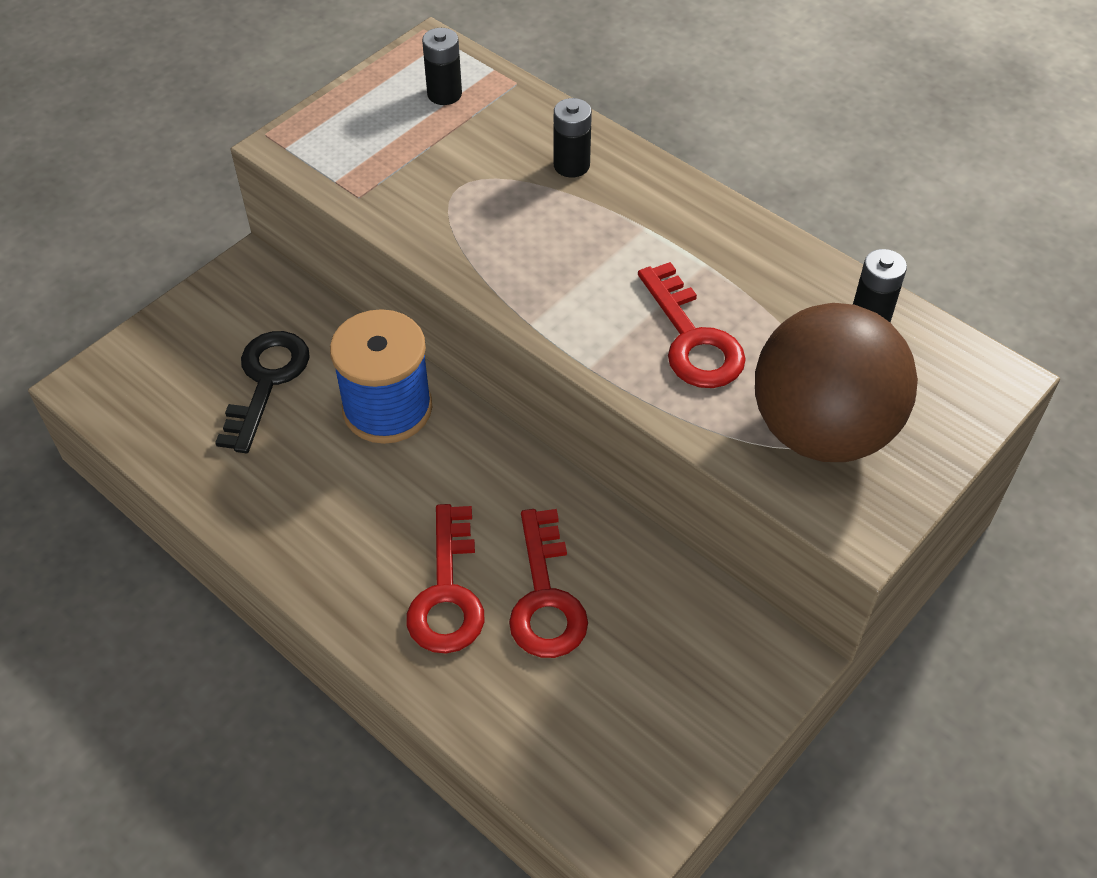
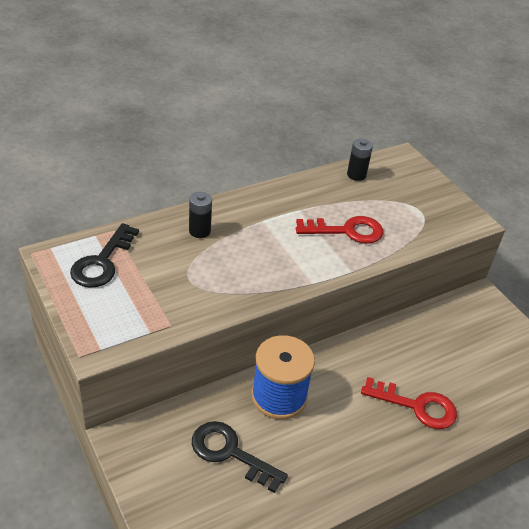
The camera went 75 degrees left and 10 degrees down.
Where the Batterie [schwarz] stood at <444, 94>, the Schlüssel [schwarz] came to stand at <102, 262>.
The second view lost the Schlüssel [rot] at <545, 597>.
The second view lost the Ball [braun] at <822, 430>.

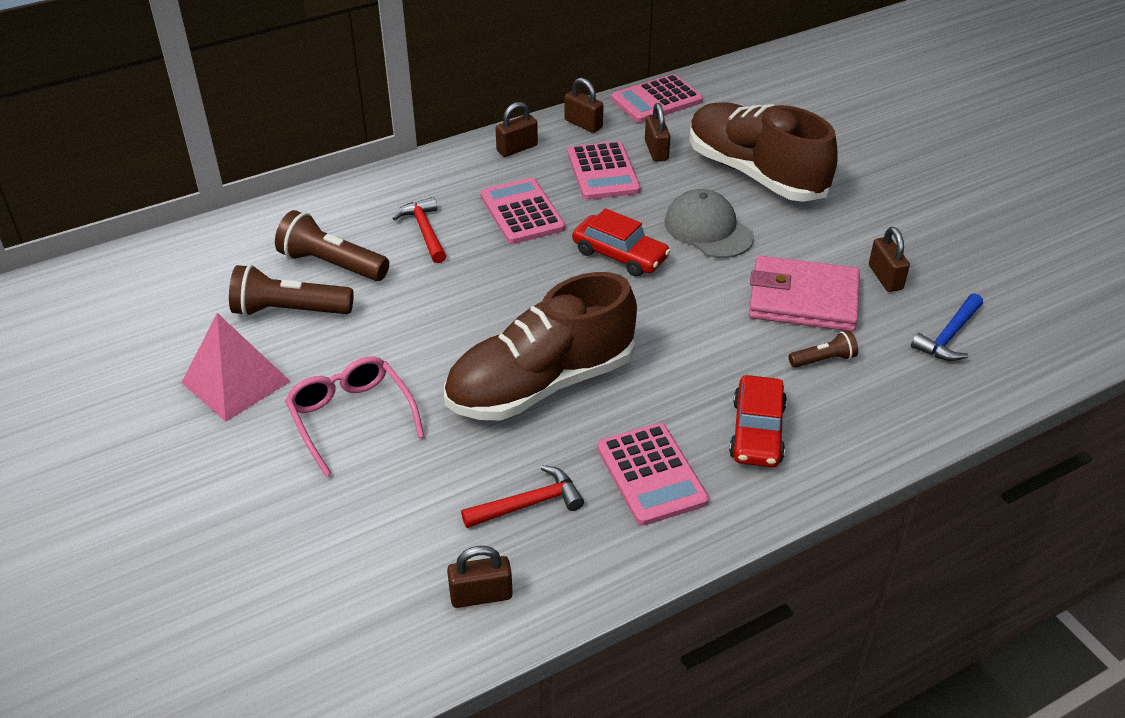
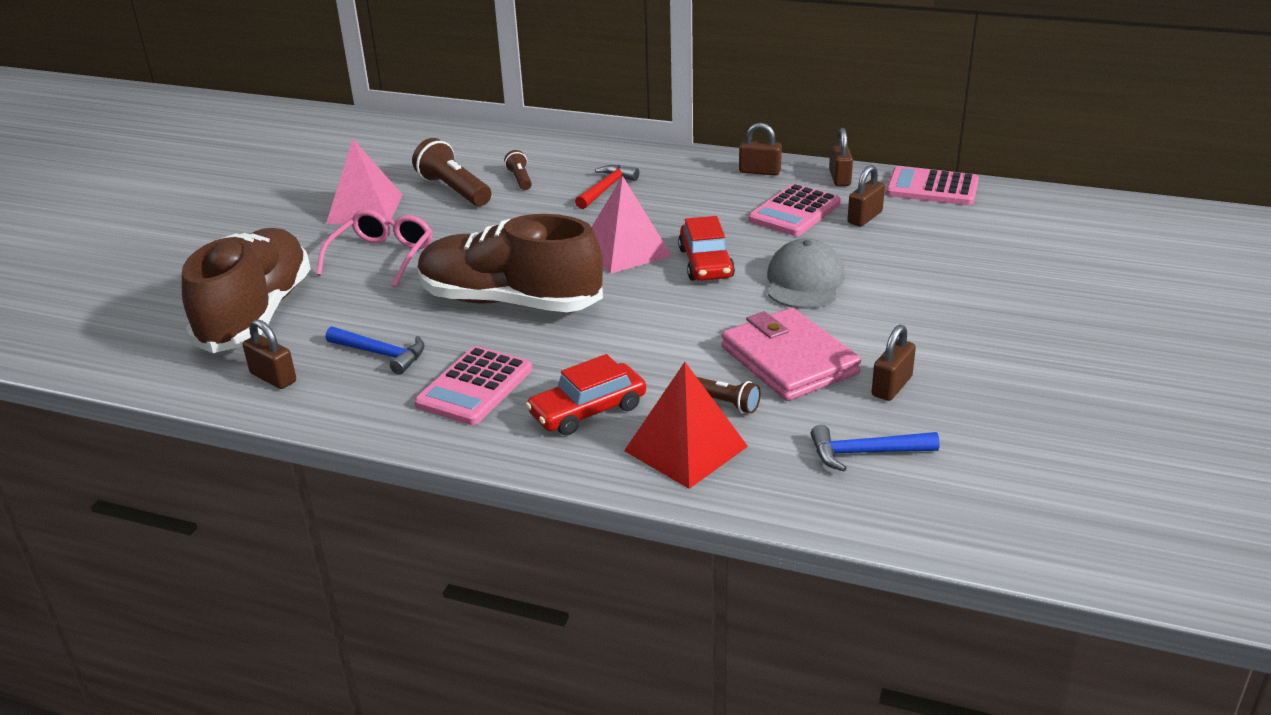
The camera went 50 degrees right and 10 degrees down.
The size of the Taschenlampe [braun] at <331, 264> changed by a factor of 0.54.
What was the Hammer [rot] at <529, 504> turned into the Hammer [blau] at <381, 354>.
The second view lost the Taschenrechner [rosa] at <522, 212>.
The Schuh [braun] ended up elsewhere, having gone from <755, 174> to <257, 314>.
The second view gained the Pyramide [rosa] at <625, 250>.
The second view gained the Pyramide [rot] at <685, 448>.

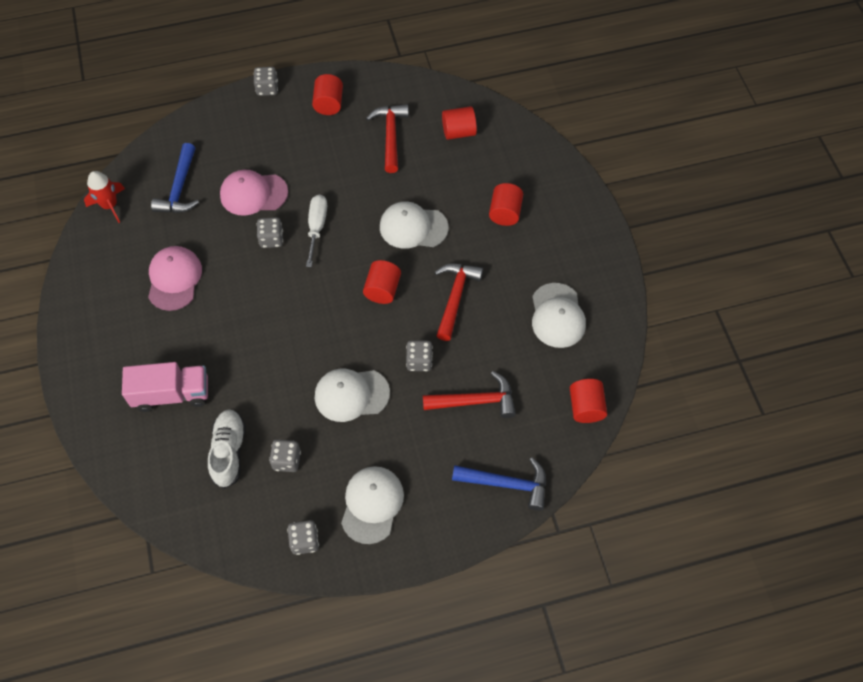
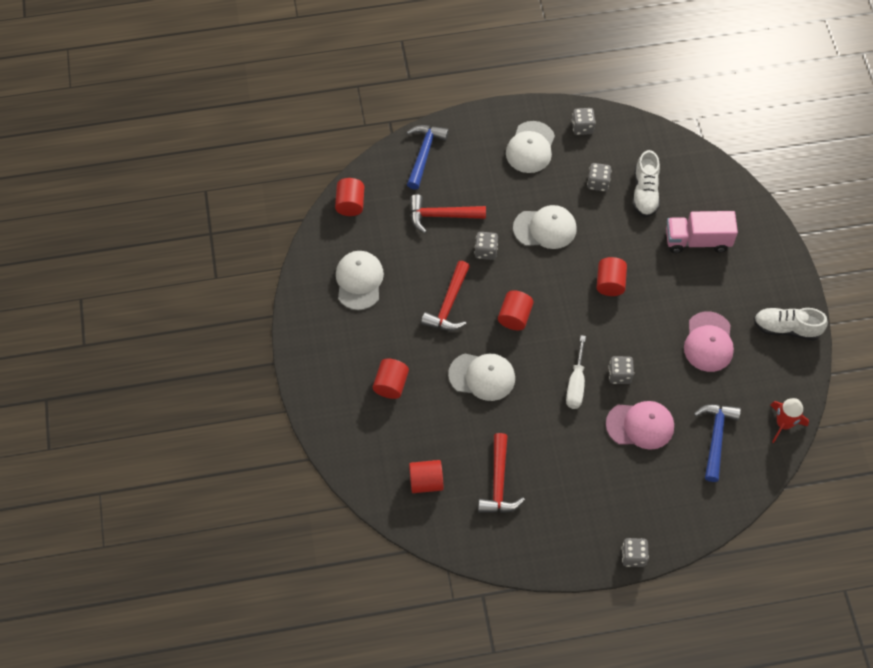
The camera went 175 degrees left and 0 degrees up.
The Vollzylinder [rot] ended up elsewhere, having gone from <329, 104> to <610, 283>.
The Hammer [blau] at <507, 484> ended up facing another way, 90 degrees clockwise from before.
The second view gained the Schuh [weiß] at <786, 328>.

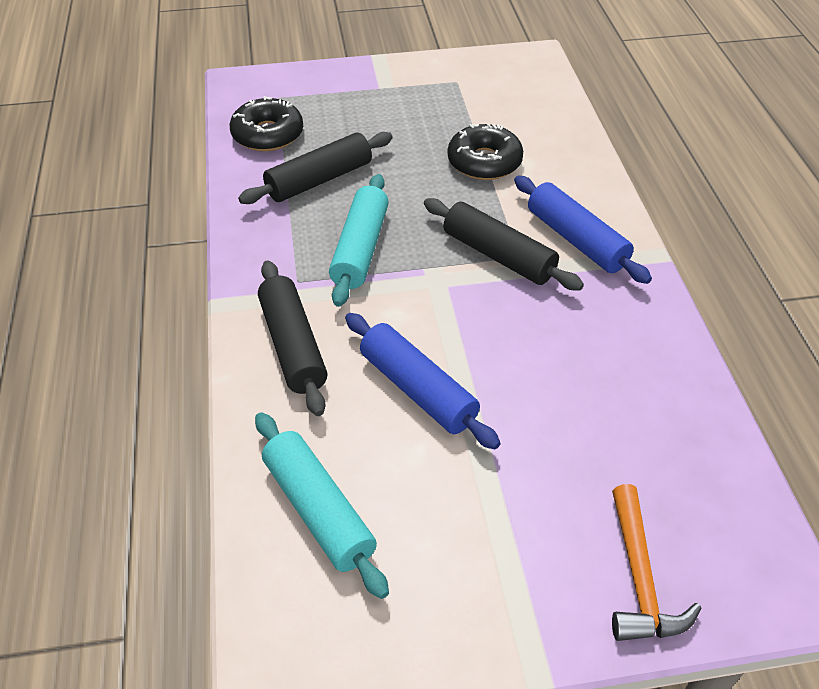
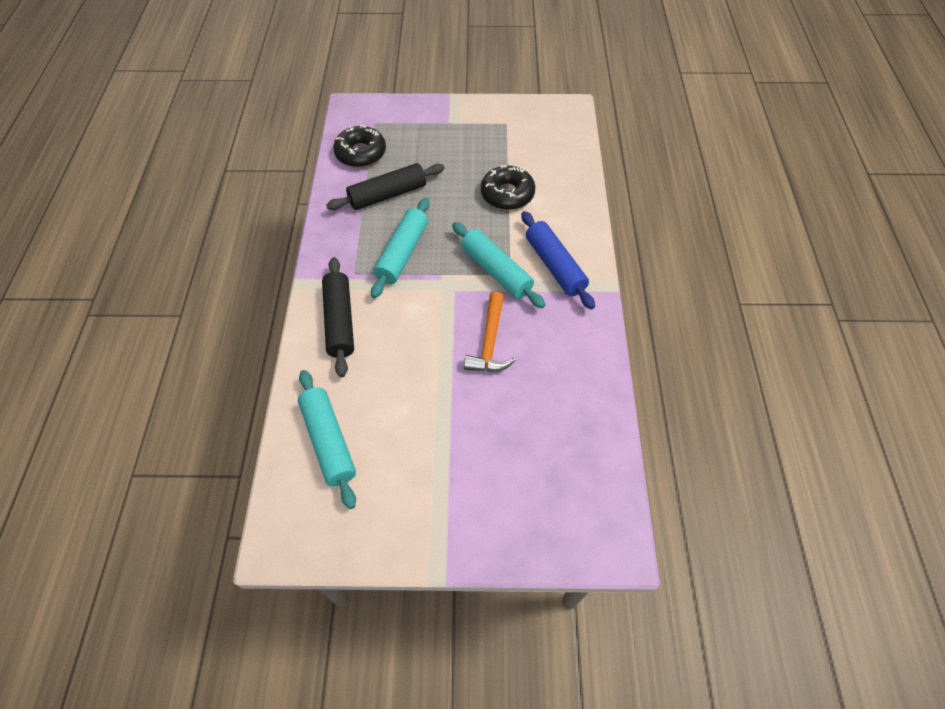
The camera went 10 degrees right and 10 degrees up.
The second view lost the Nudelholz [blau] at <418, 389>.
What was the Nudelholz [schwarz] at <498, 255> turned into the Nudelholz [türkis] at <496, 271>.
The Hammer [orange] ended up elsewhere, having gone from <639, 578> to <489, 342>.

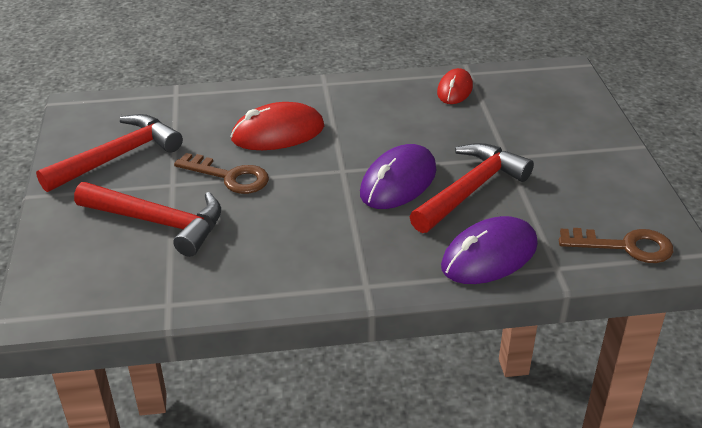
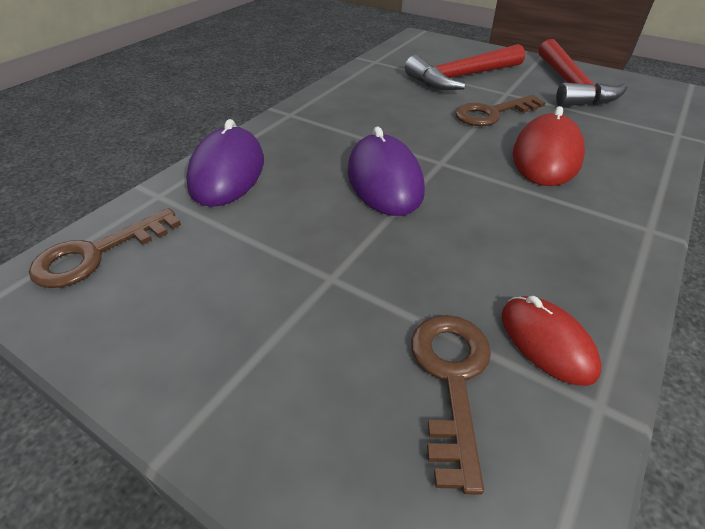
The camera went 130 degrees right and 5 degrees up.
The second view lost the Hammer [rot] at <471, 190>.
The second view gained the Schlüssel [braun] at <451, 379>.

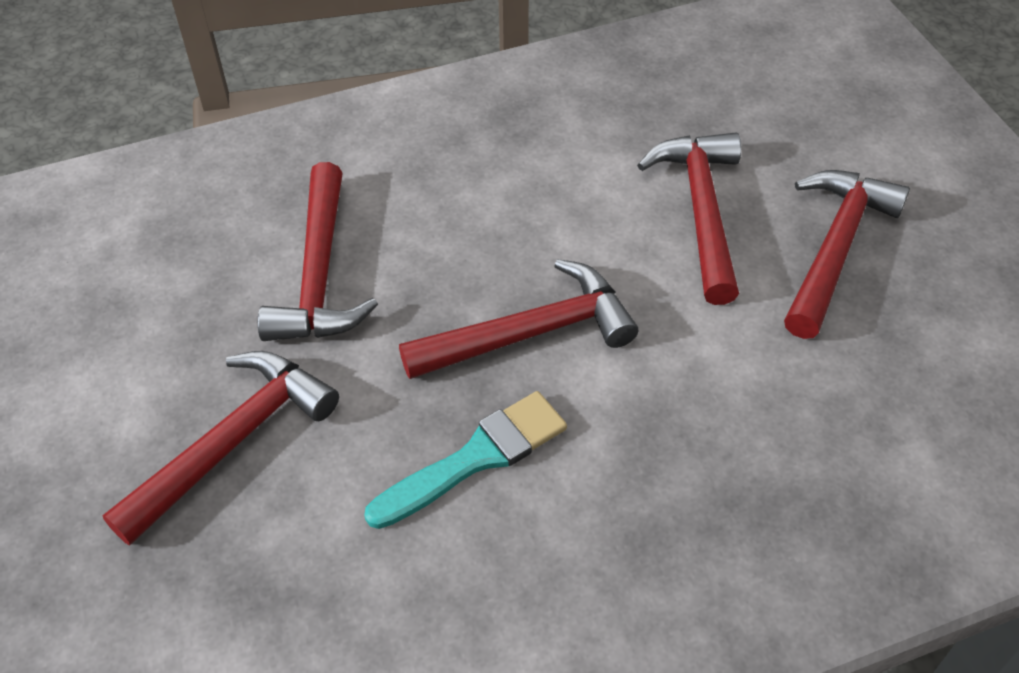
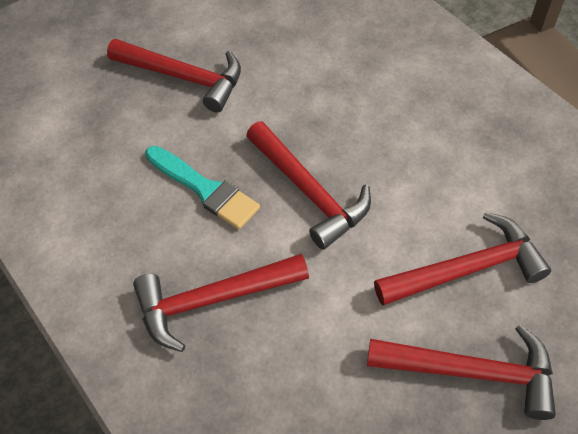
The camera went 75 degrees right and 5 degrees up.
The Hammer [rot] ended up elsewhere, having gone from <319, 274> to <213, 300>.

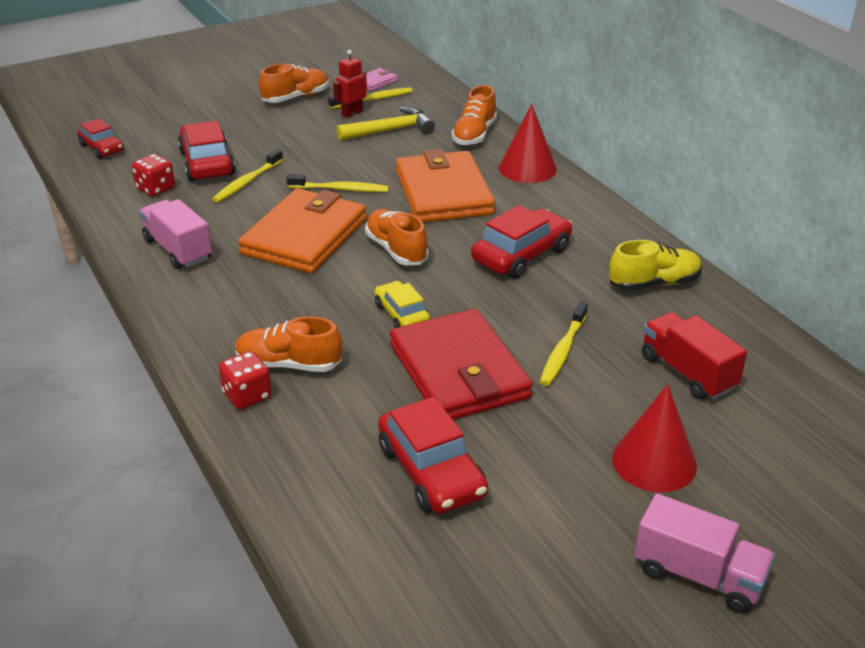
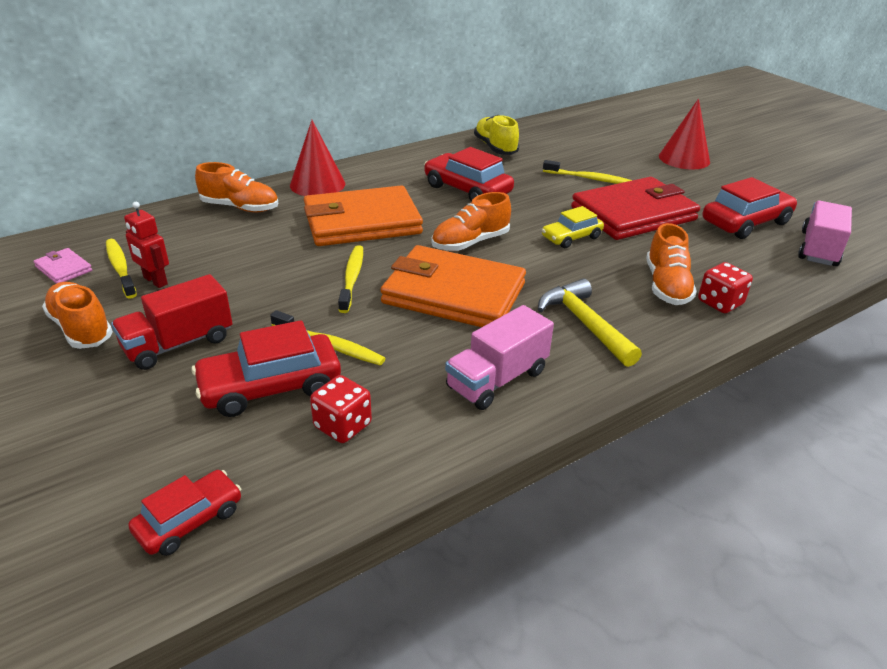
The camera went 95 degrees left and 0 degrees up.
The Hammer [gelb] ended up elsewhere, having gone from <391, 130> to <584, 323>.
The Lastwagen [rosa] ended up elsewhere, having gone from <698, 575> to <818, 249>.
The Lastwagen [rot] ended up elsewhere, having gone from <687, 373> to <179, 344>.

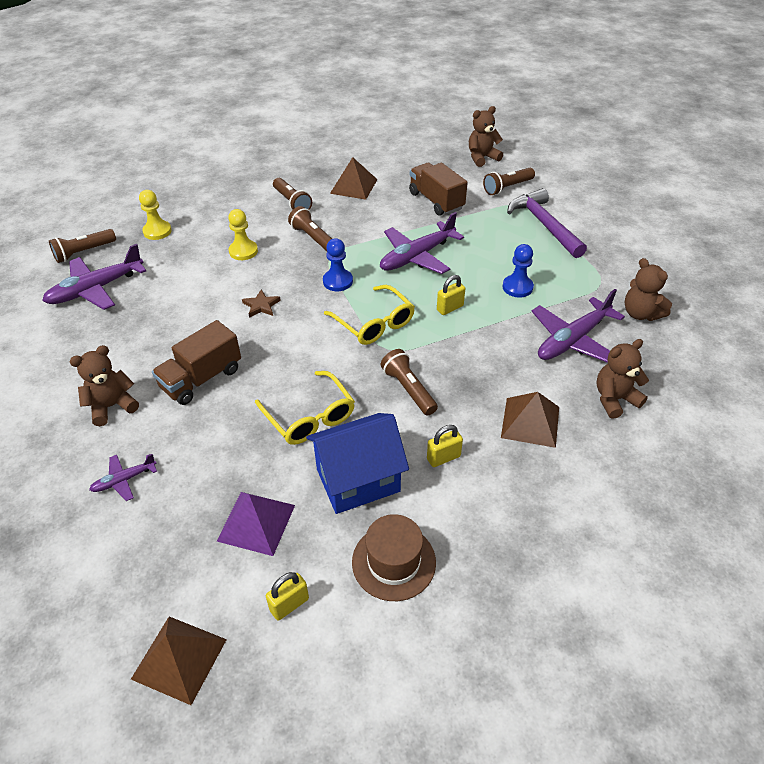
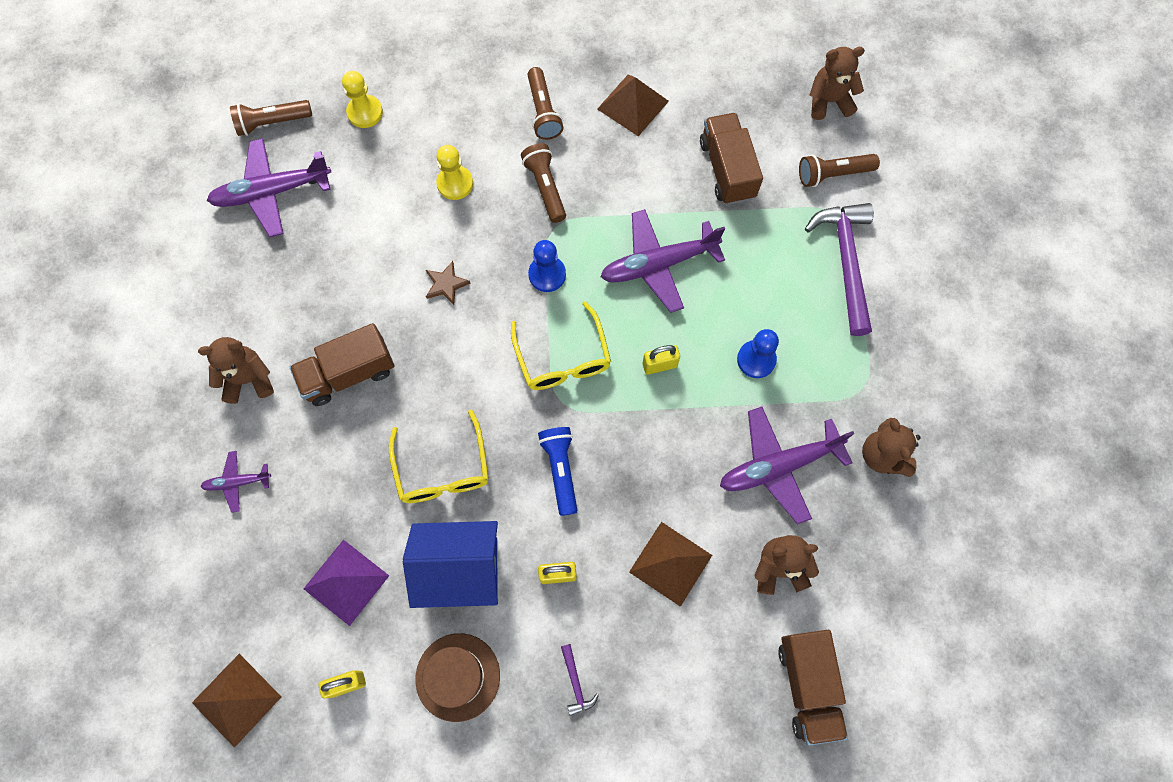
The camera went 20 degrees right and 25 degrees up.
What was the Taschenlampe [braun] at <408, 389> turned into the Taschenlampe [blau] at <560, 470>.
The second view gained the Hammer [lila] at <576, 683>.
The second view gained the Lastwagen [braun] at <807, 686>.

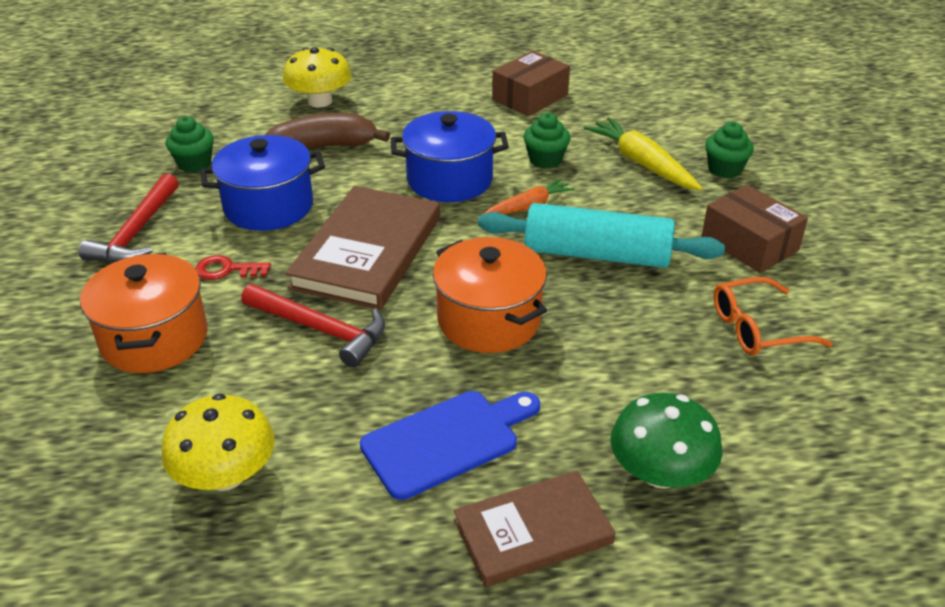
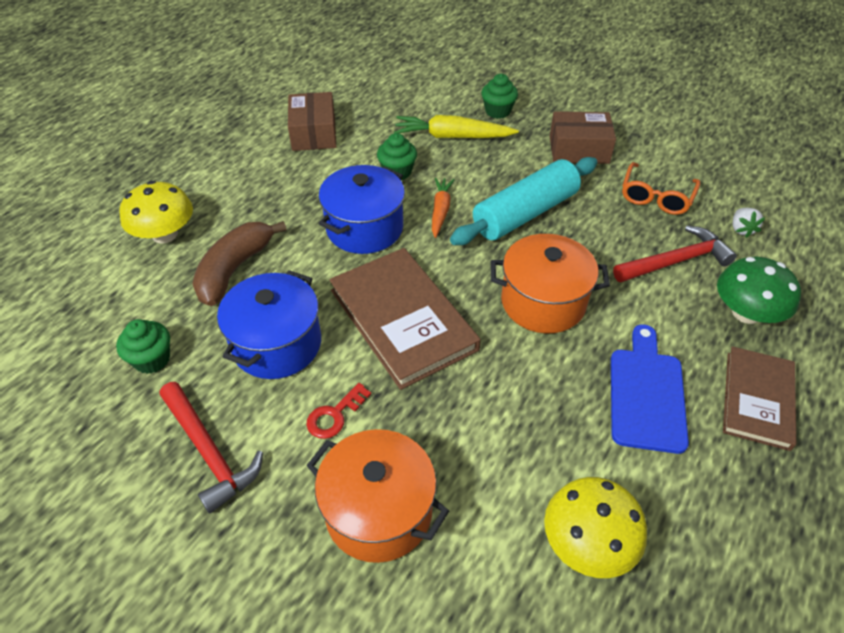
The camera went 50 degrees left and 10 degrees up.
The Hammer [rot] ended up elsewhere, having gone from <321, 330> to <676, 261>.
The second view gained the Erdbeere [weiß] at <741, 229>.

